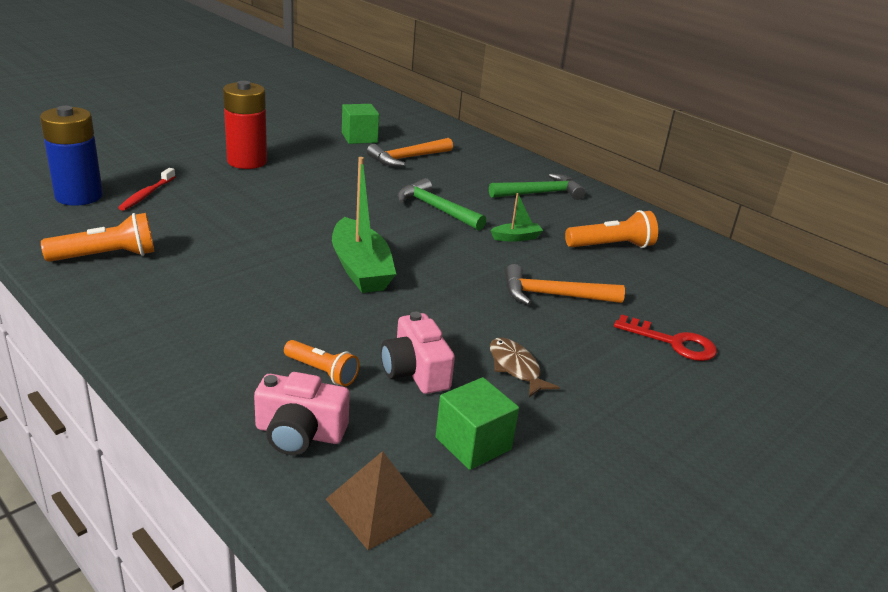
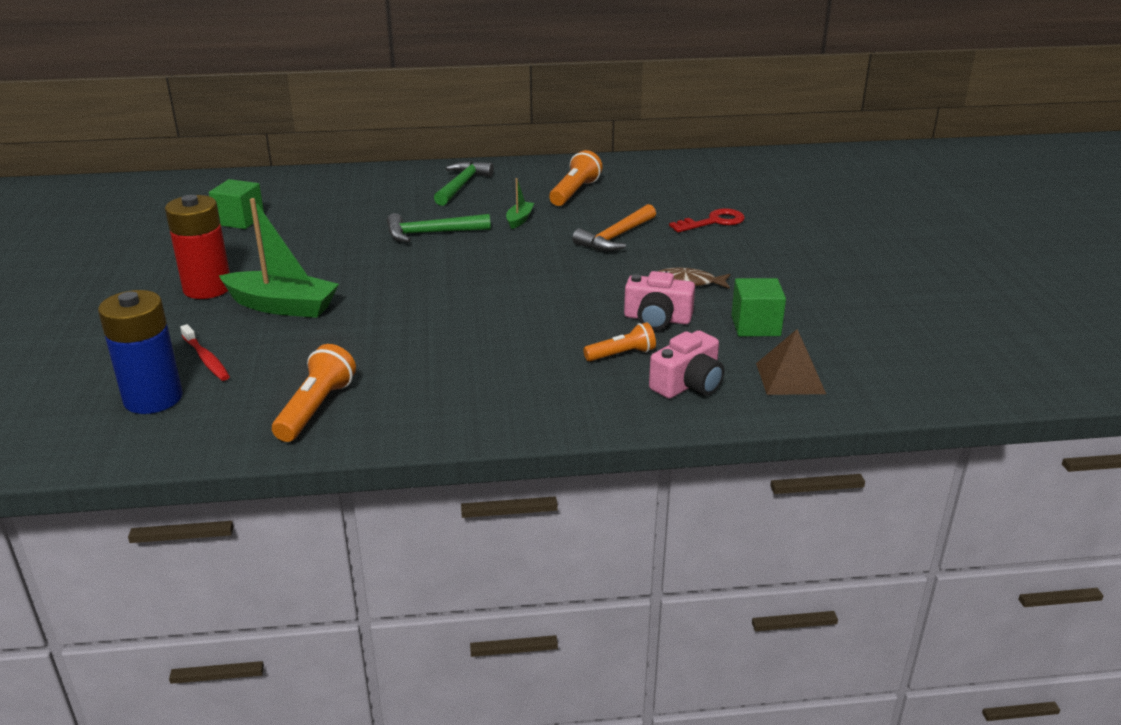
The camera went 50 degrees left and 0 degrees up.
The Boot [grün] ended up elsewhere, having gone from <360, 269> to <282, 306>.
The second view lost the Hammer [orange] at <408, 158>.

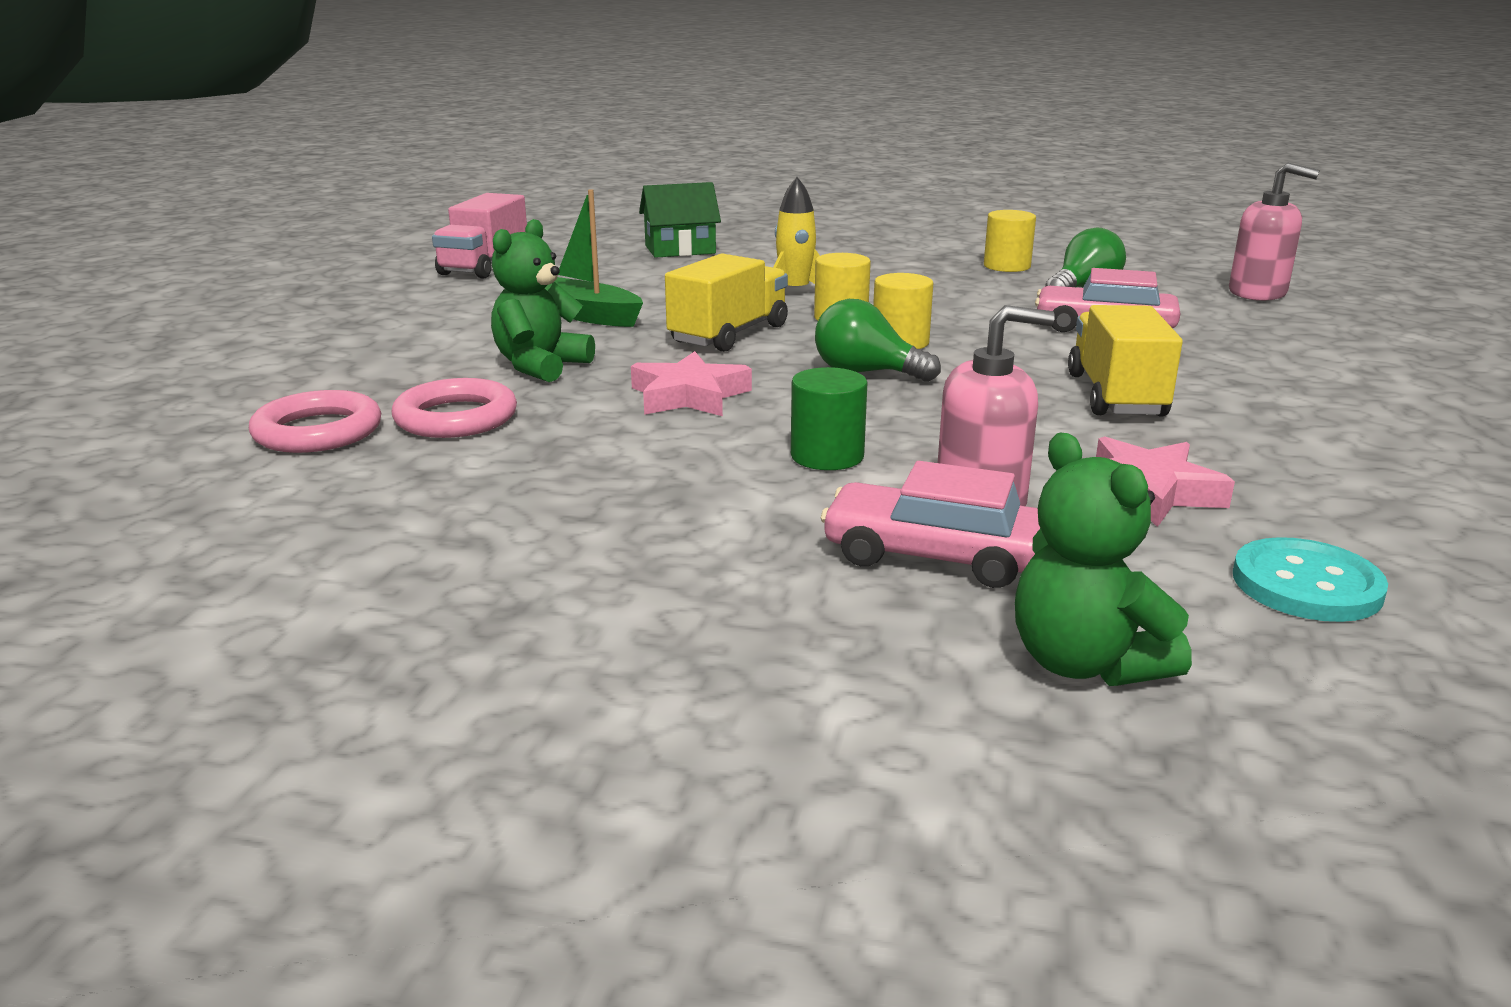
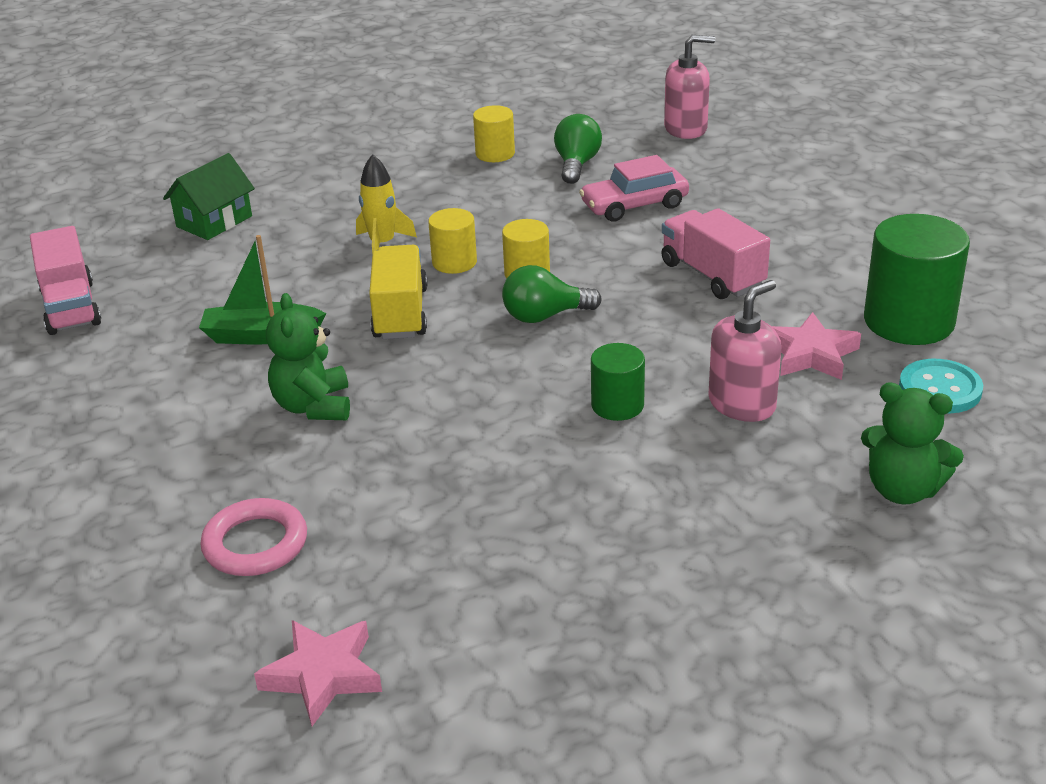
The camera went 35 degrees left and 10 degrees up.
The second view lost the Ring [rosa] at <456, 418>.
The Stern [rosa] ended up elsewhere, having gone from <689, 396> to <323, 675>.
The second view lost the Auto [rosa] at <933, 556>.
What was the Lastwagen [gelb] at <1116, 396> turned into the Lastwagen [rosa] at <712, 275>.
The second view gained the Vollzylinder [grün] at <908, 321>.

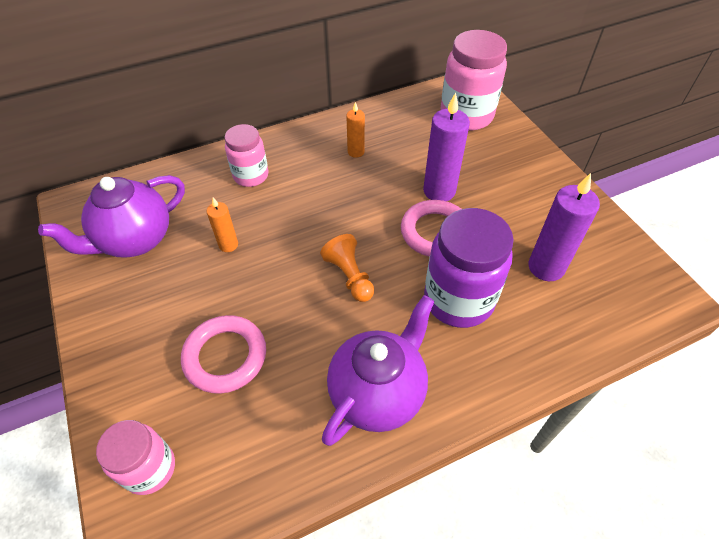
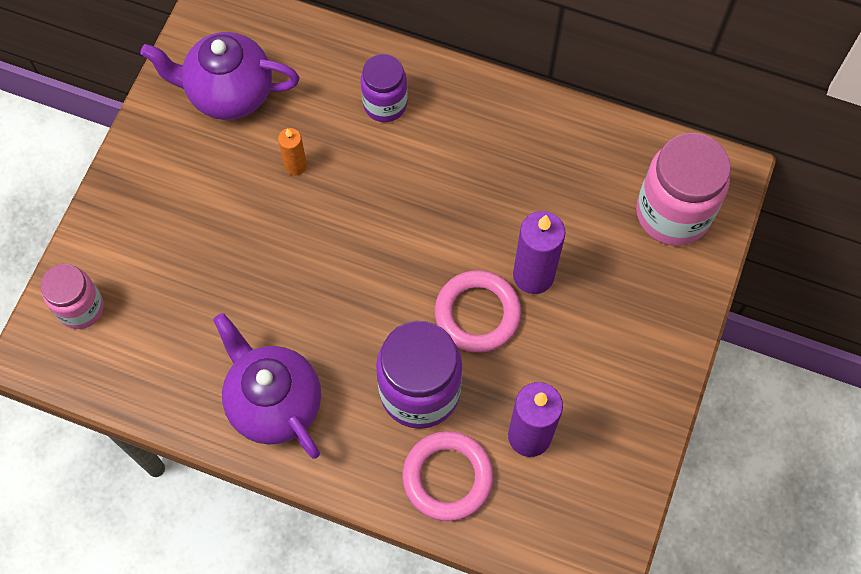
The camera went 45 degrees right and 15 degrees up.
The Ring [rosa] ended up elsewhere, having gone from <225, 356> to <447, 477>.
What was the Einmachglas [rosa] at <251, 176> turned into the Einmachglas [lila] at <385, 104>.
The second view lost the Bauer [orange] at <349, 276>.
The Teekanne [lila] at <378, 393> ended up facing another way, 120 degrees counterclockwise from before.
The second view lost the Kerze [orange] at <356, 152>.

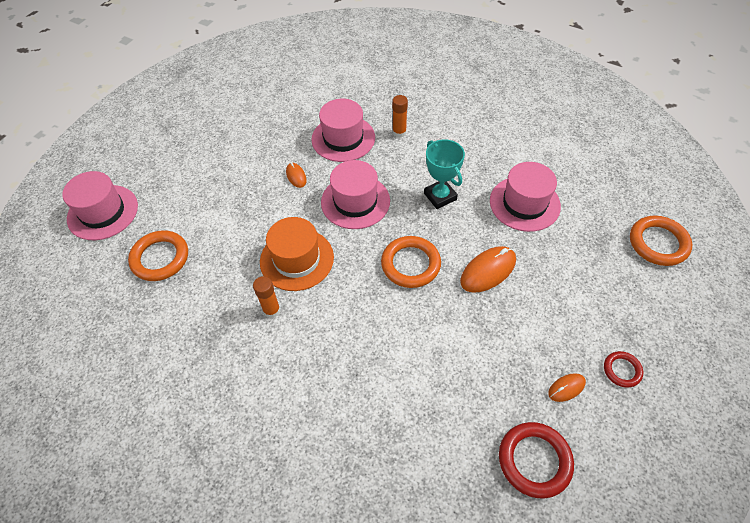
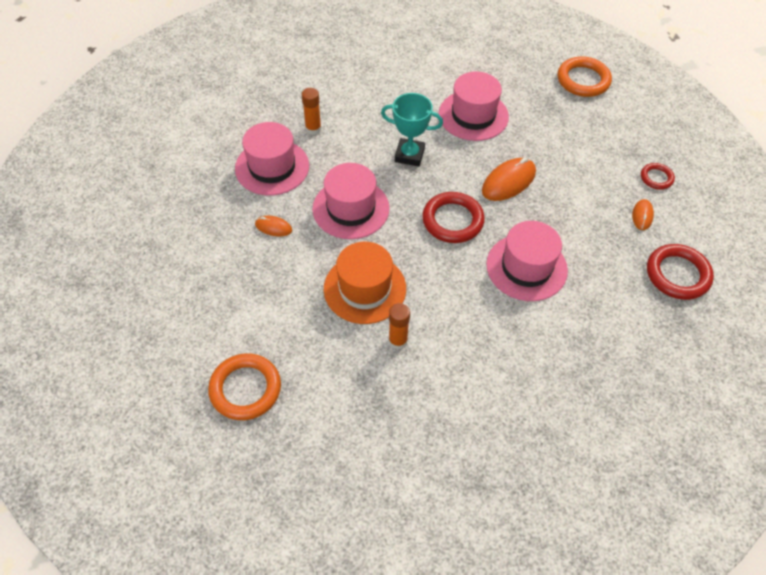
The camera went 50 degrees left and 0 degrees up.
The Hut [rosa] ended up elsewhere, having gone from <103, 212> to <526, 267>.
What was the Ring [orange] at <410, 264> turned into the Ring [rot] at <452, 220>.
The Computermaus [orange] at <488, 271> ended up facing another way, 45 degrees clockwise from before.

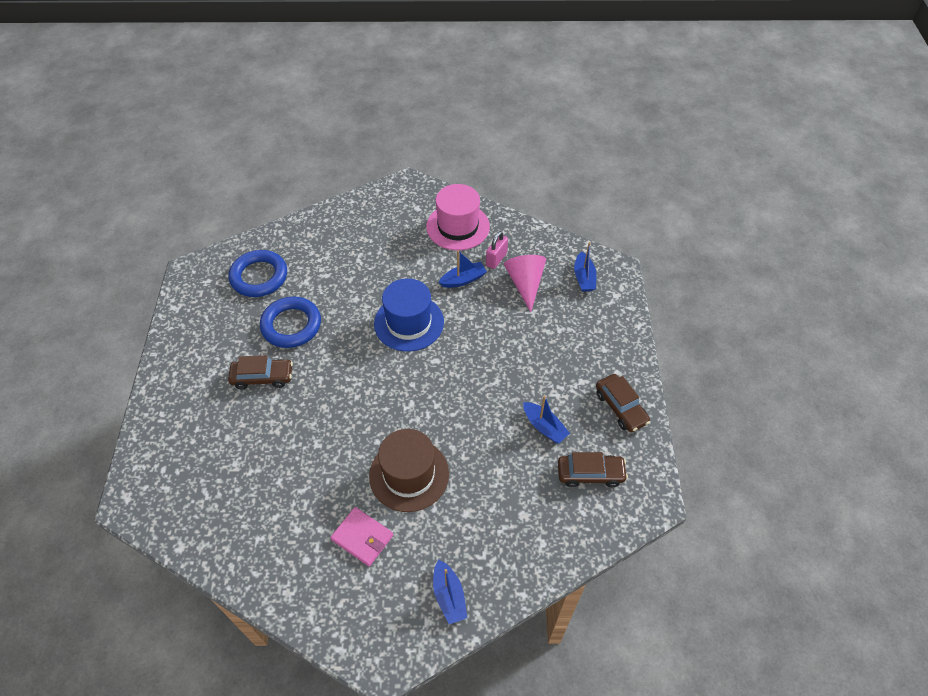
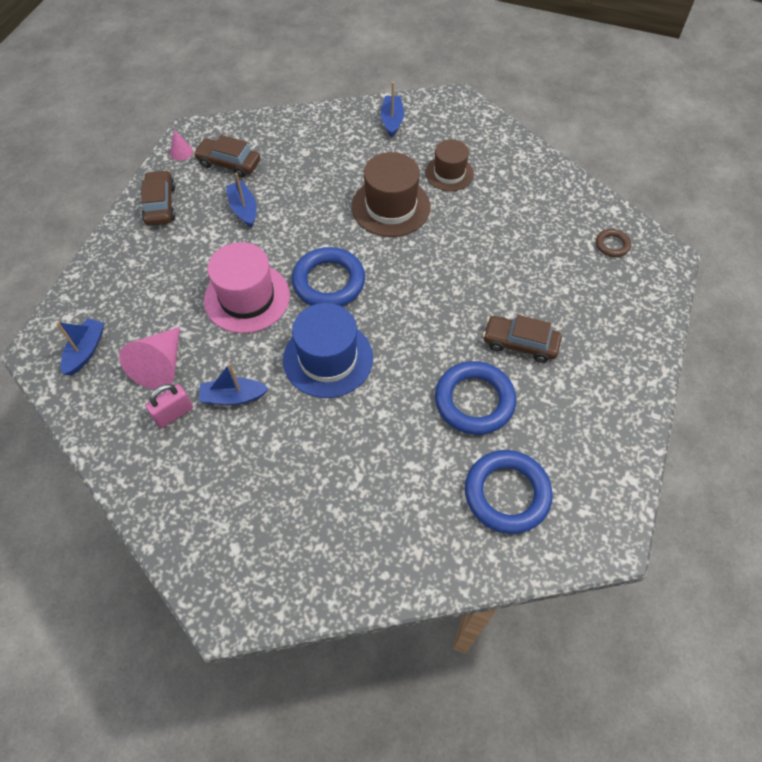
The camera went 160 degrees left and 5 degrees up.
Where the Geldbörse [rosa] stood at <362, 537>, the Hut [braun] came to stand at <449, 173>.
The Hut [rosa] ended up elsewhere, having gone from <458, 226> to <247, 298>.
The second view gained the Kegel [rosa] at <181, 152>.
The second view gained the Ring [blau] at <329, 282>.
The second view gained the Ring [braun] at <612, 245>.

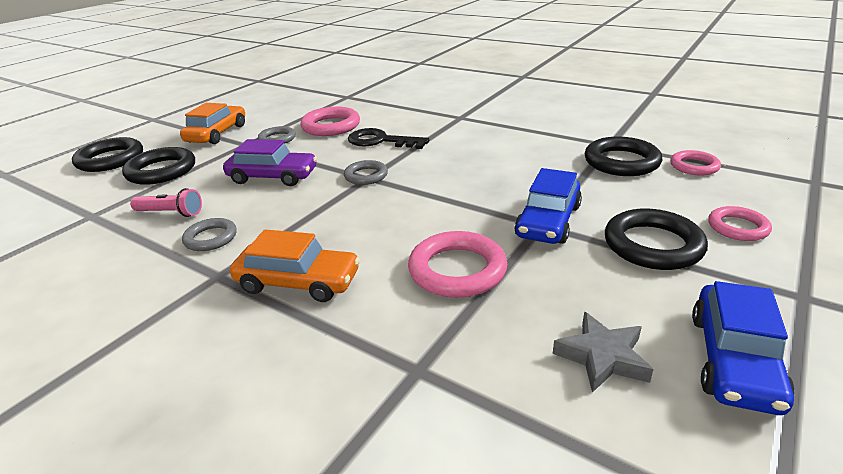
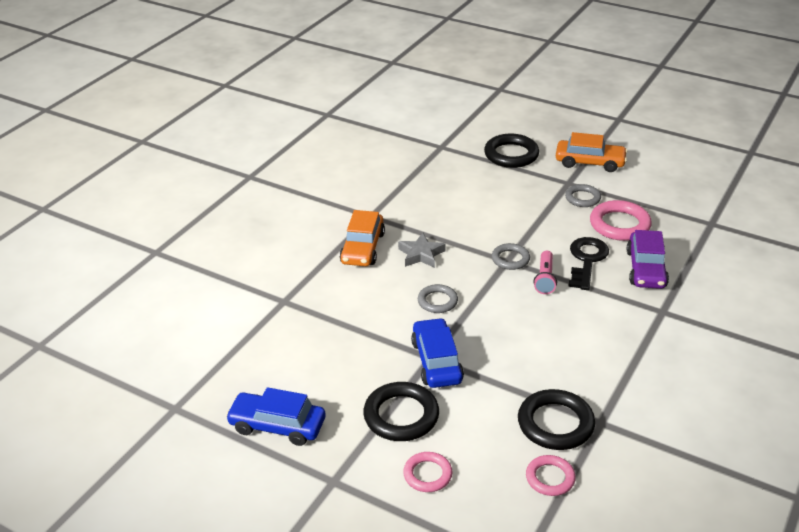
The camera went 85 degrees right and 5 degrees up.
The second view lost the Ring [schwarz] at <110, 159>.
The Taschenlampe [rosa] ended up elsewhere, having gone from <170, 213> to <545, 279>.
The Ring [grau] ended up elsewhere, having gone from <211, 238> to <437, 301>.
The Auto [lila] ended up elsewhere, having gone from <273, 177> to <646, 269>.
The second view lost the Ring [rosa] at <457, 270>.
The Auto [blau] at <548, 221> ended up facing another way, 60 degrees clockwise from before.
The Stern [grau] ended up elsewhere, having gone from <602, 357> to <421, 254>.

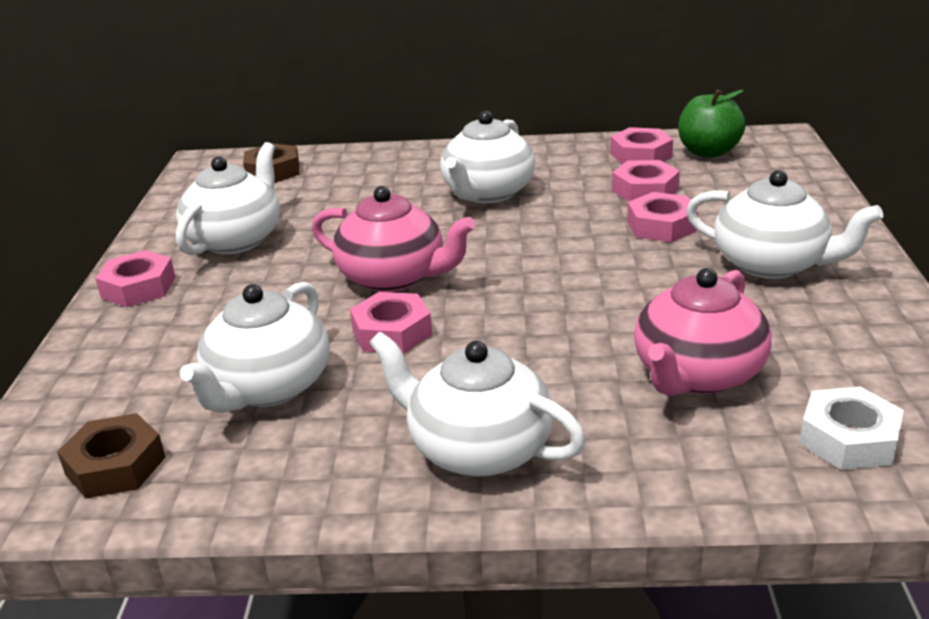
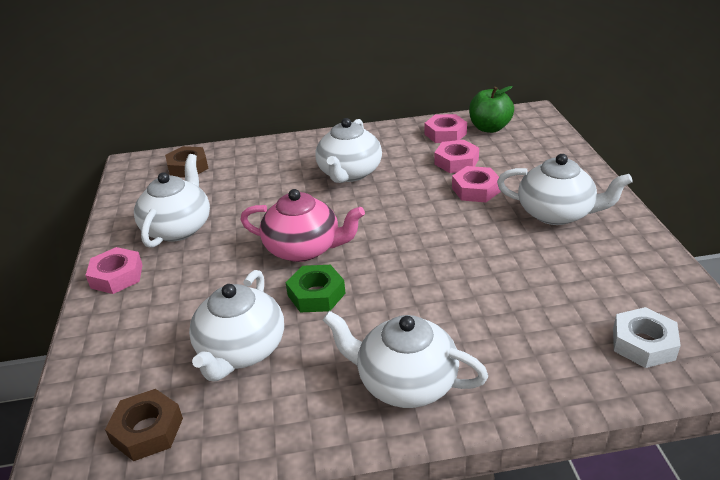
The camera went 10 degrees left and 5 degrees up.
What was the Sechskantmutter [rosa] at <392, 332> turned into the Sechskantmutter [grün] at <316, 294>.
The second view lost the Teekanne [rosa] at <697, 374>.

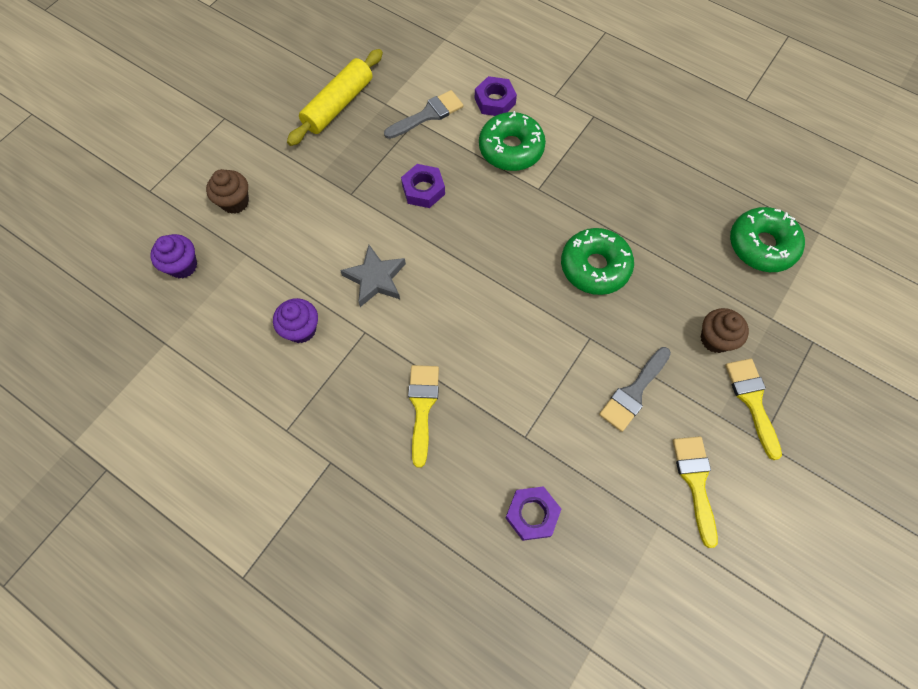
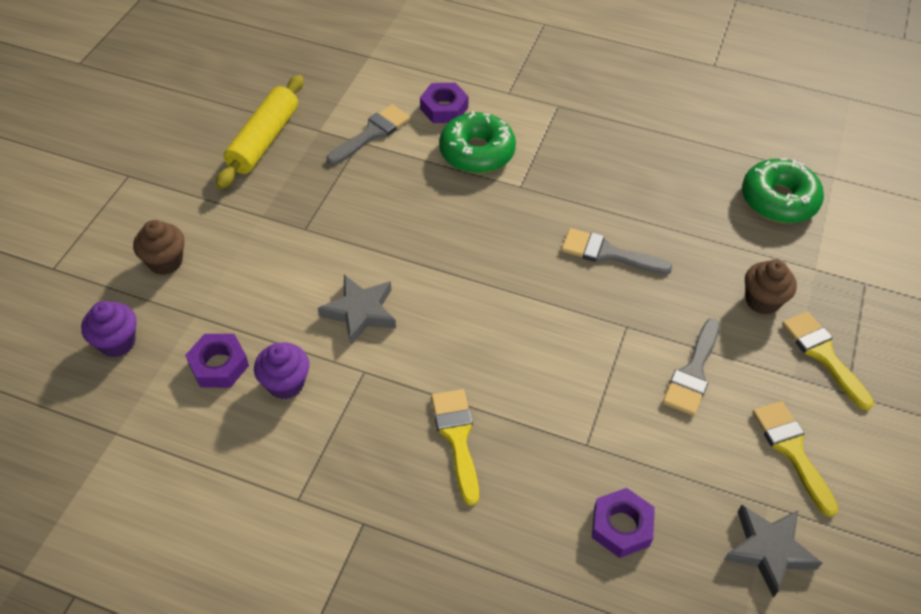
The camera went 15 degrees left and 15 degrees down.
The Sechskantmutter [lila] ended up elsewhere, having gone from <423, 190> to <219, 365>.
Where the Donut [grün] stood at <595, 267>, the Pinsel [grau] came to stand at <608, 253>.
The second view gained the Stern [grau] at <769, 550>.

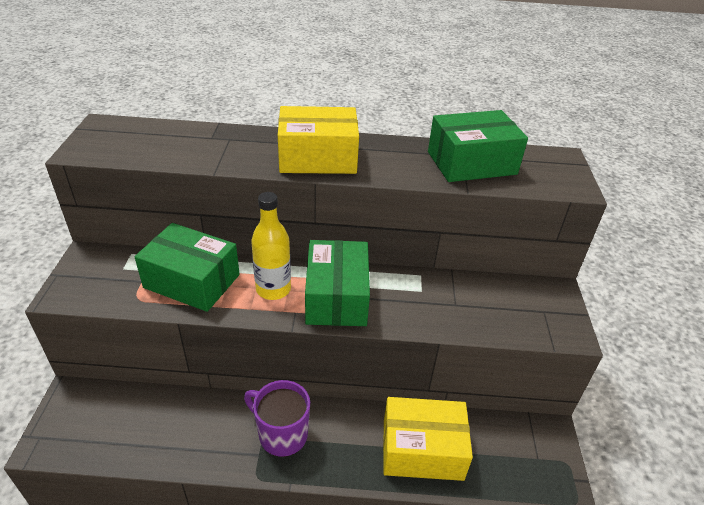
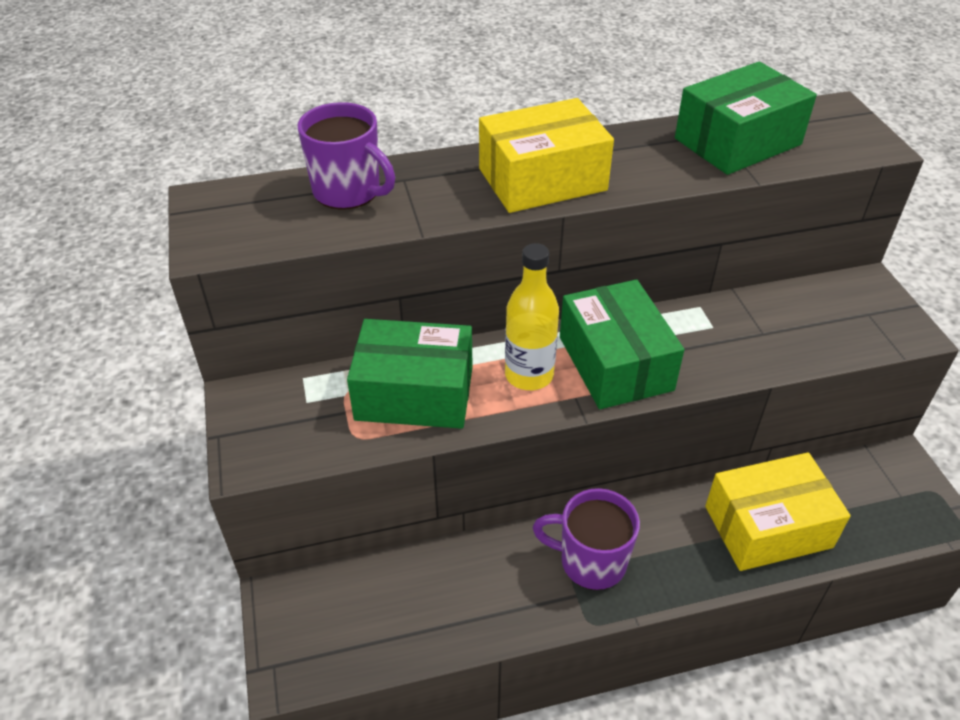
The camera went 15 degrees left and 5 degrees up.
The second view gained the Tasse [lila] at <348, 192>.

